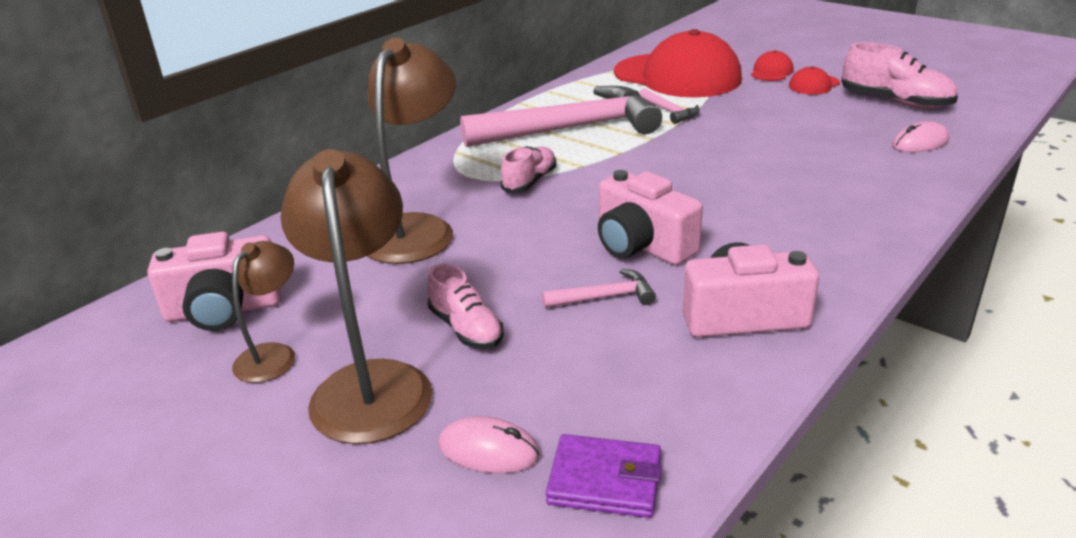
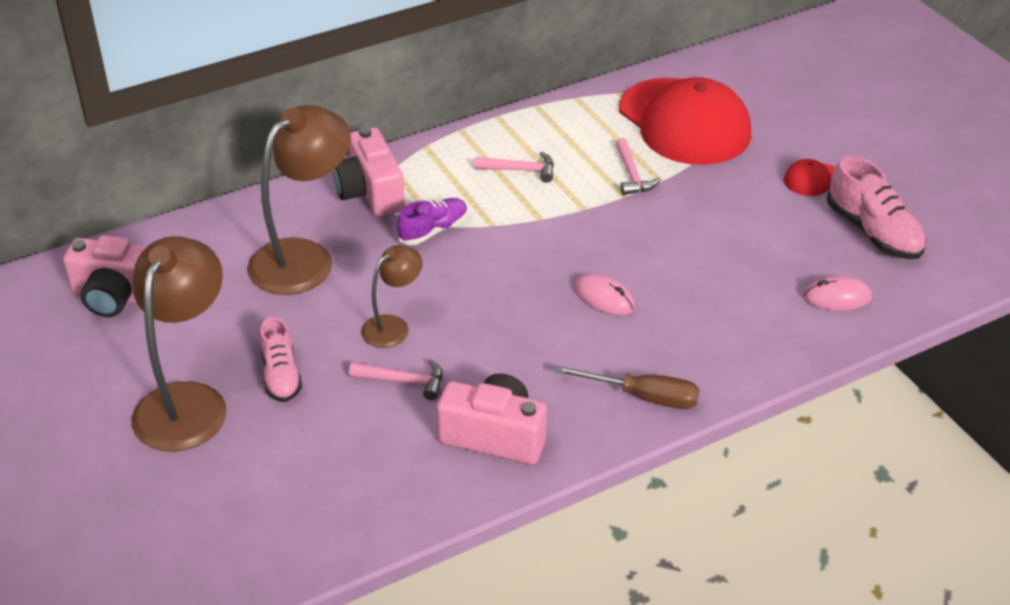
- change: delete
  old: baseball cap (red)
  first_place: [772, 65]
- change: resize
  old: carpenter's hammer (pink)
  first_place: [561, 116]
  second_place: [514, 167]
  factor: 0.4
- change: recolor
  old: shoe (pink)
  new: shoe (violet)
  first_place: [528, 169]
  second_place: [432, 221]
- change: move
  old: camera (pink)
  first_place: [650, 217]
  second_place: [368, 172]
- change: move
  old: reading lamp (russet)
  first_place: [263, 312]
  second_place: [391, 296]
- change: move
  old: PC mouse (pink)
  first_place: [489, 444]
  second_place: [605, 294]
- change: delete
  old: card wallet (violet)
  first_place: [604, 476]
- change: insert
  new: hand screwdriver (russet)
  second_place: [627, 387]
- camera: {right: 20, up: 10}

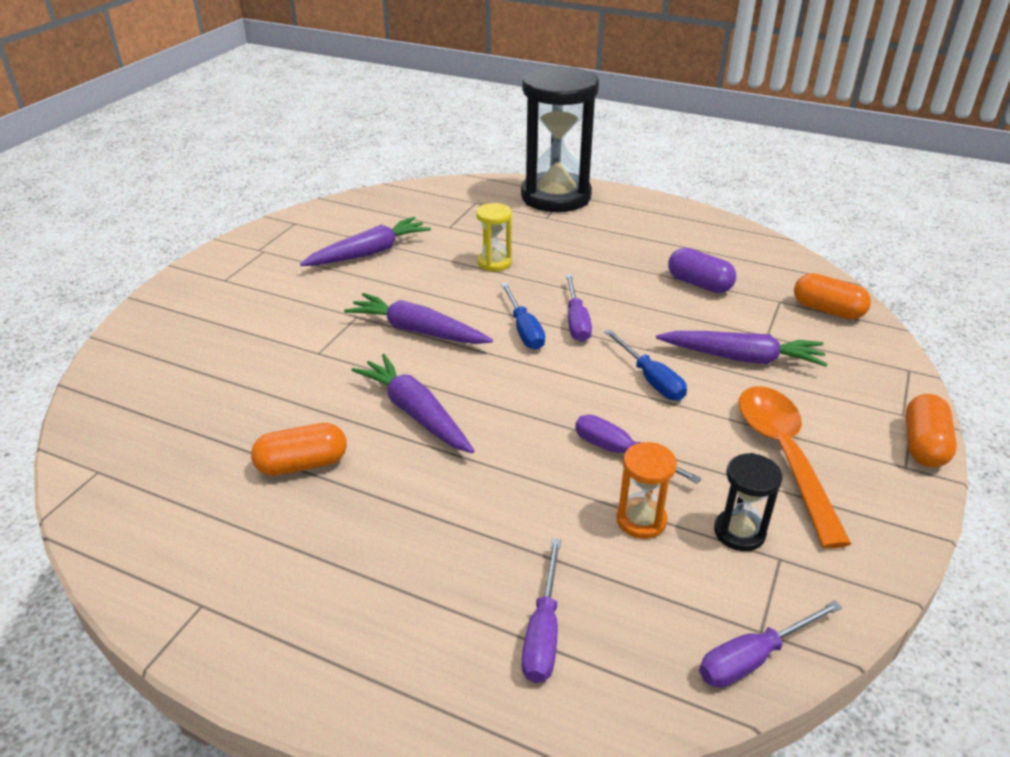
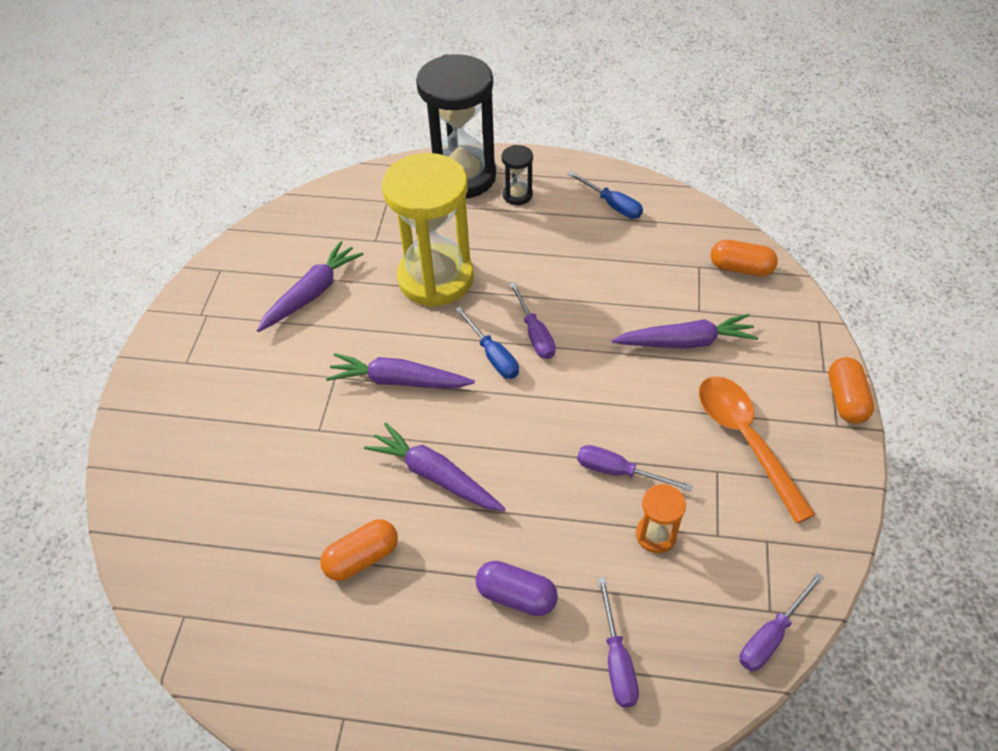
- change: resize
  old: hourglass (bright yellow)
  first_place: [494, 237]
  second_place: [428, 230]
  factor: 2.33
- change: move
  old: capsule (violet)
  first_place: [702, 270]
  second_place: [517, 588]
- change: move
  old: hand screwdriver (blue)
  first_place: [645, 365]
  second_place: [605, 195]
- change: move
  old: hourglass (black)
  first_place: [748, 502]
  second_place: [517, 175]
- camera: {right: -15, up: 15}

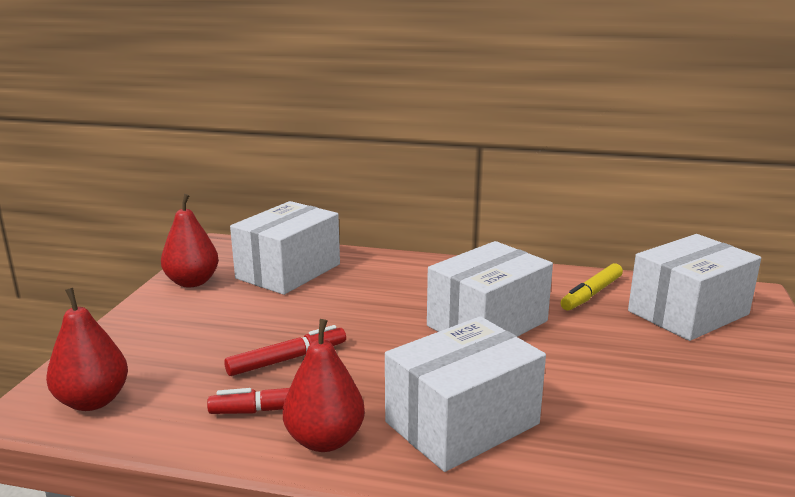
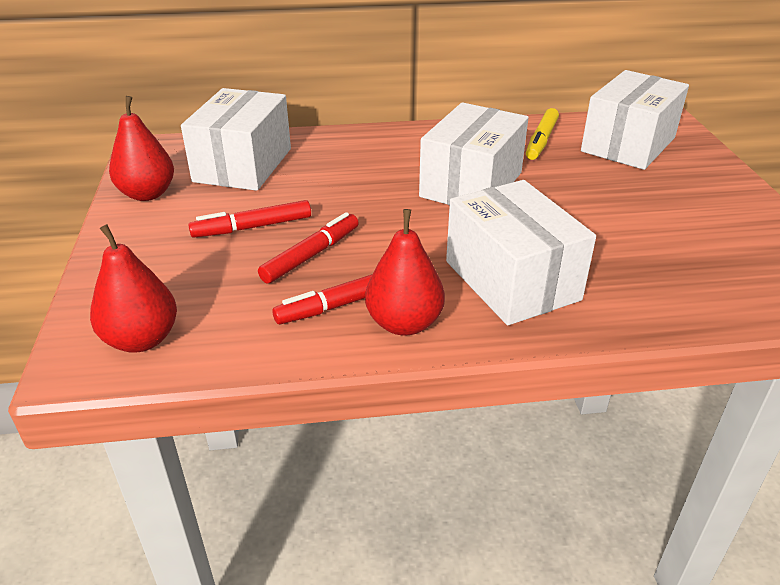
- change: rotate
  old: parcel (pure white)
  first_place: [465, 394]
  second_place: [521, 252]
  degrees: -60
- change: insert
  new: marker pen (red)
  second_place: [249, 219]
- camera: {right: -20, up: 15}

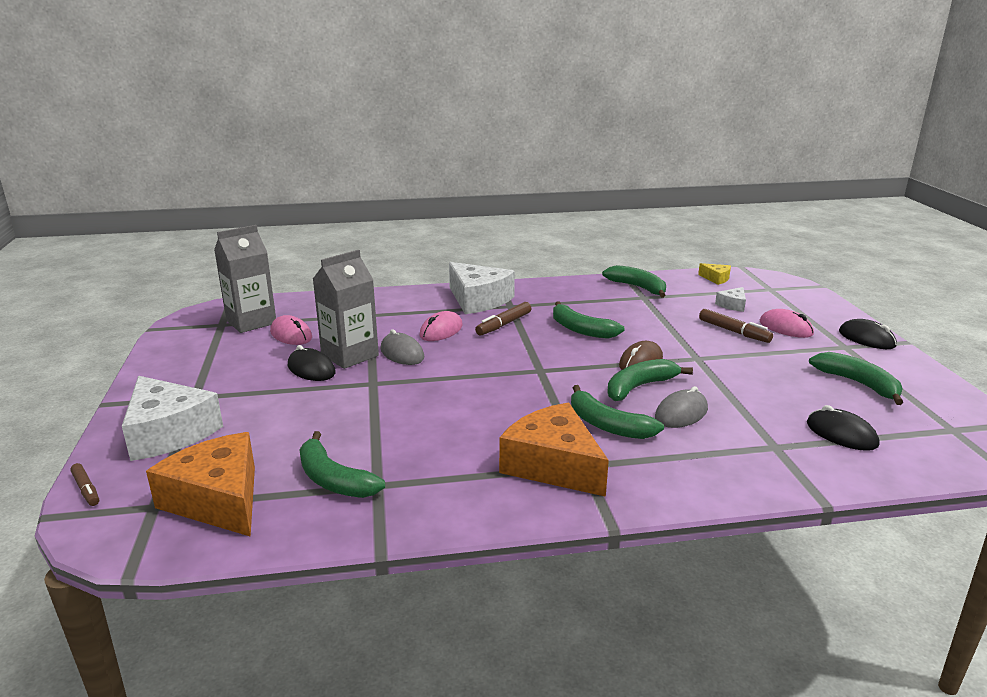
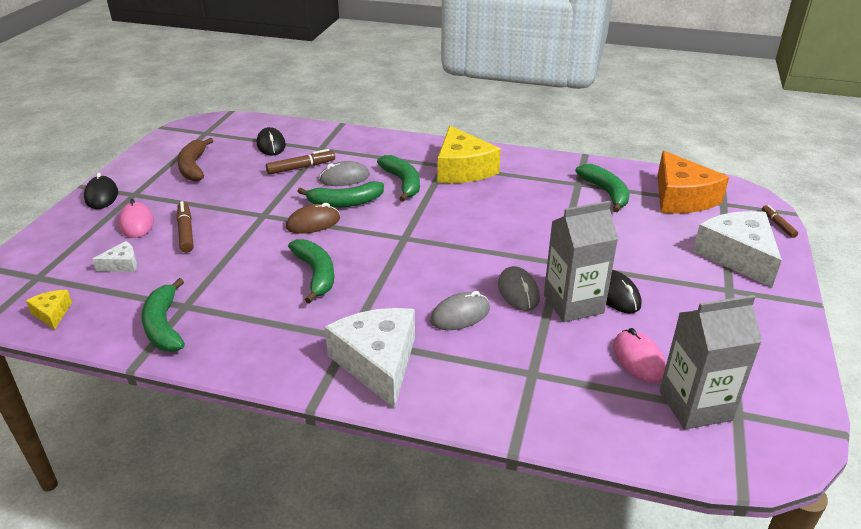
- change: move
  old: marker pen (russet)
  first_place: [503, 319]
  second_place: [300, 162]
- change: recolor
  old: PC mouse (pink)
  new: PC mouse (grey)
  first_place: [441, 326]
  second_place: [460, 310]
- change: recolor
  old: banana (green)
  new: banana (russet)
  first_place: [856, 378]
  second_place: [195, 159]
- change: recolor
  old: piece of cheese (orange-coloured)
  new: piece of cheese (bright yellow)
  first_place: [554, 450]
  second_place: [469, 154]
- camera: {right: -155, up: 10}

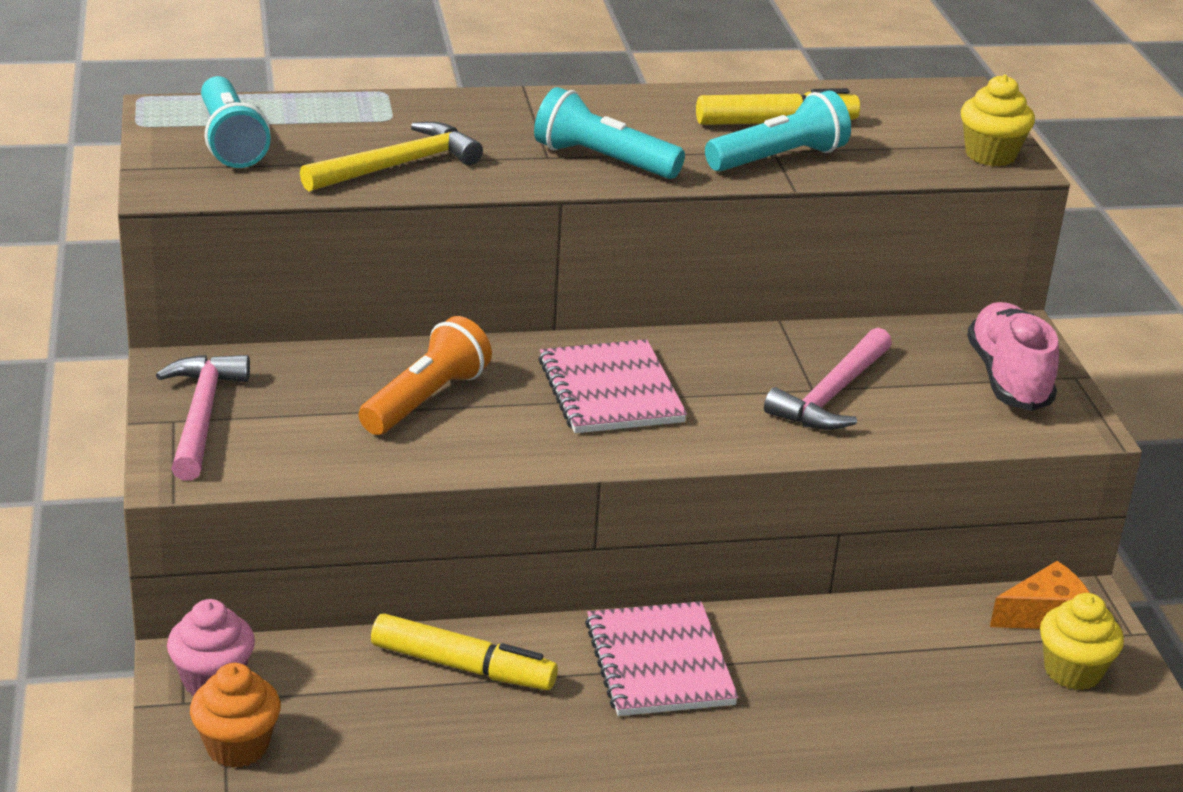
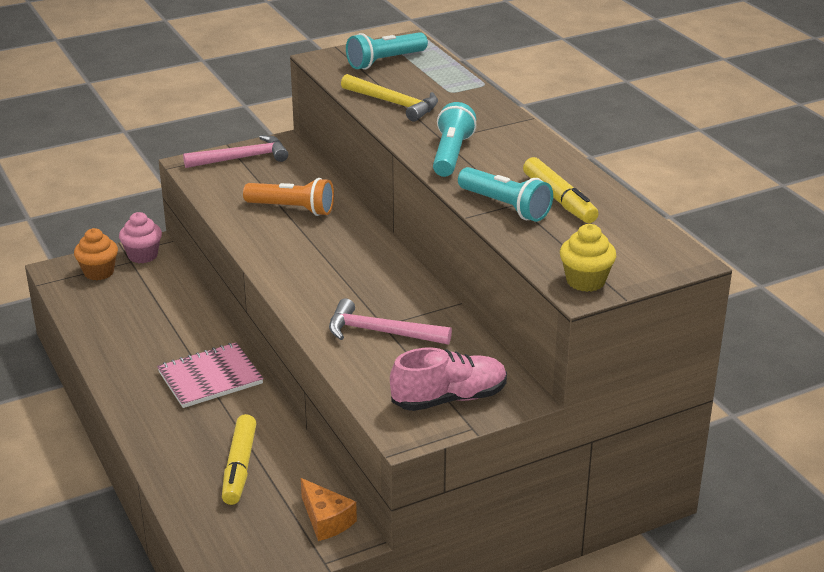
- change: delete
  old: notebook (pink)
  first_place: [612, 386]
- change: delete
  old: cupcake (bright yellow)
  first_place: [1082, 641]
- change: move
  old: marker pen (bright yellow)
  first_place: [464, 651]
  second_place: [239, 459]
- camera: {right: 75, up: 0}

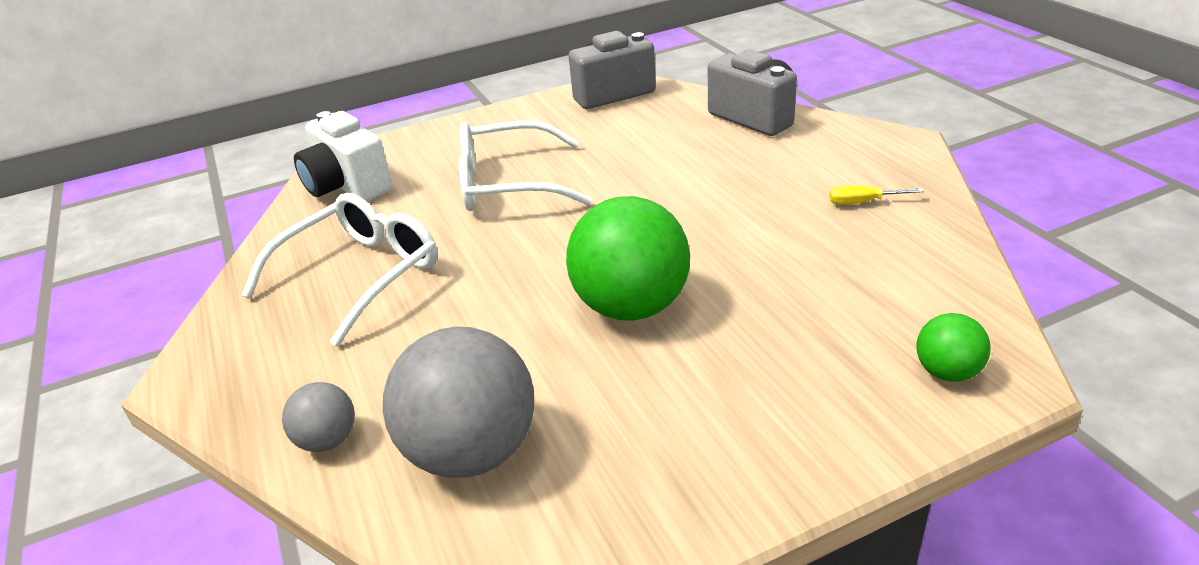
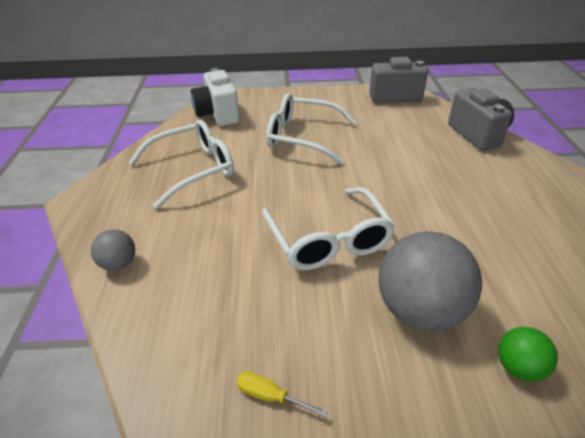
- change: move
  old: hand screwdriver (bright yellow)
  first_place: [876, 195]
  second_place: [282, 394]
- change: replace
  old: ball (green)
  new: spectacles (pure white)
  first_place: [628, 258]
  second_place: [329, 228]
- change: move
  old: ball (grey)
  first_place: [458, 402]
  second_place: [430, 281]
- camera: {right: 20, up: 5}

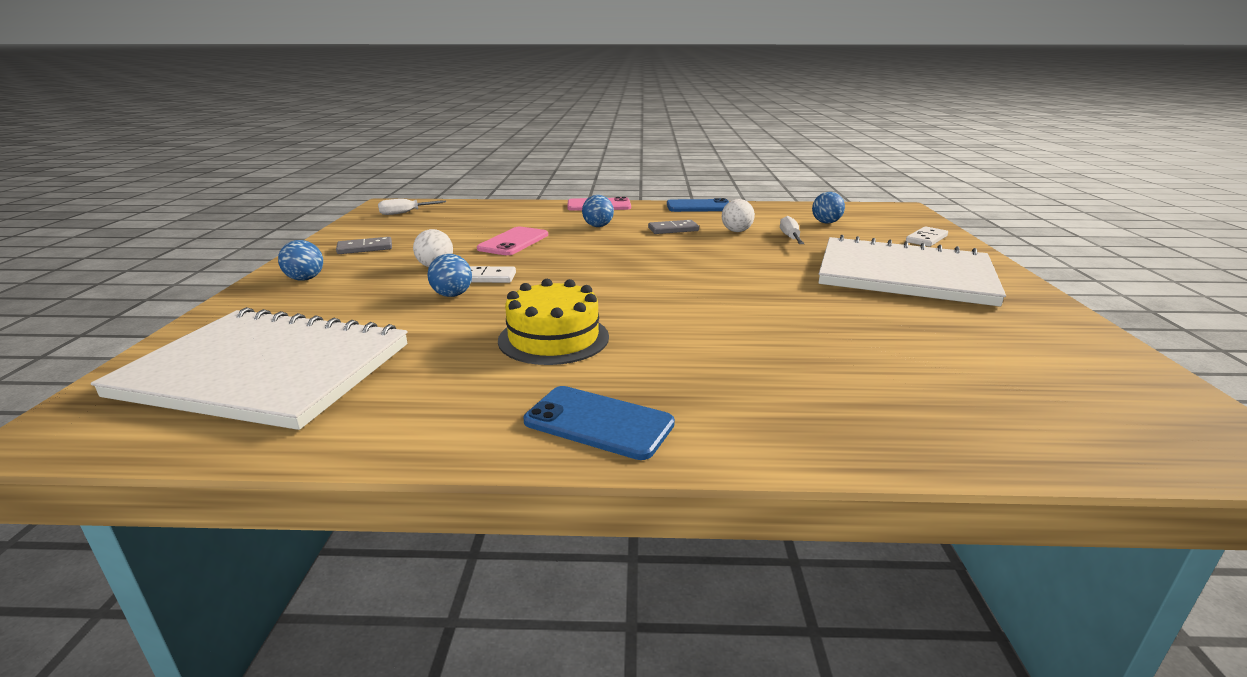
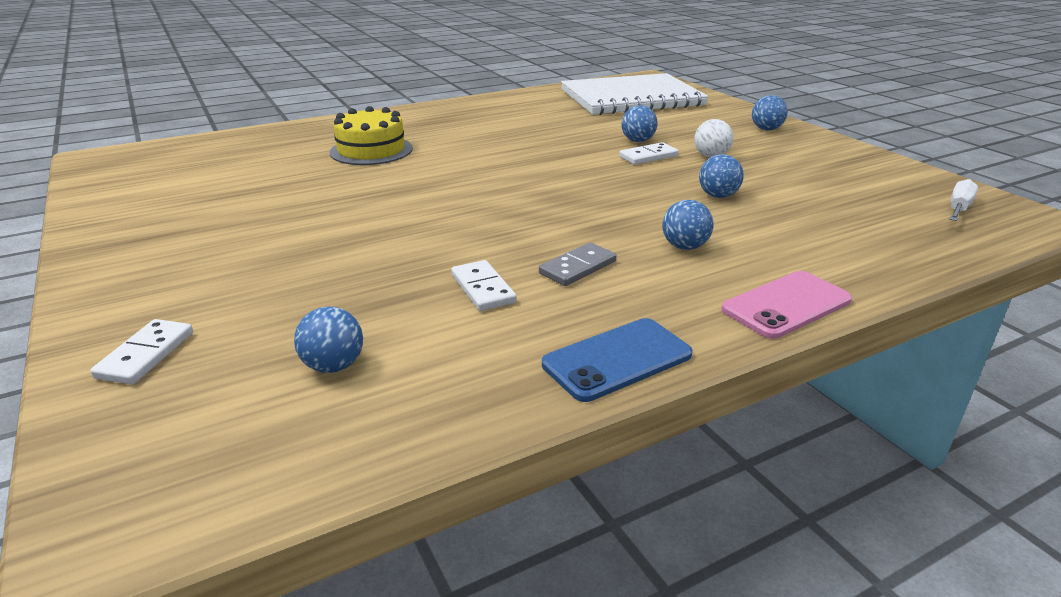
- change: replace
  old: ball (pure white)
  new: domino (pure white)
  first_place: [738, 215]
  second_place: [484, 285]
- change: delete
  old: hand screwdriver (pure white)
  first_place: [792, 230]
- change: replace
  old: mobile phone (pink)
  new: ball (blue)
  first_place: [512, 241]
  second_place: [721, 176]
- change: delete
  old: notebook (pure white)
  first_place: [912, 271]
- change: delete
  old: domino (grey)
  first_place: [364, 245]
- change: move
  old: layer cake (bright yellow)
  first_place: [553, 322]
  second_place: [371, 135]
- change: delete
  old: mobile phone (blue)
  first_place: [599, 423]
- camera: {right: 150, up: 5}

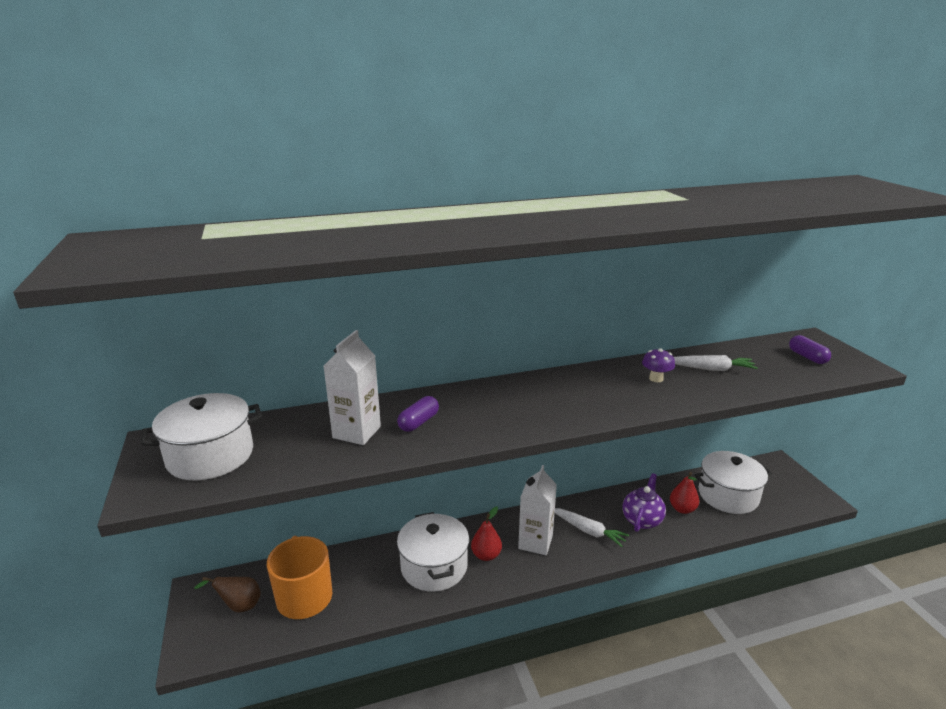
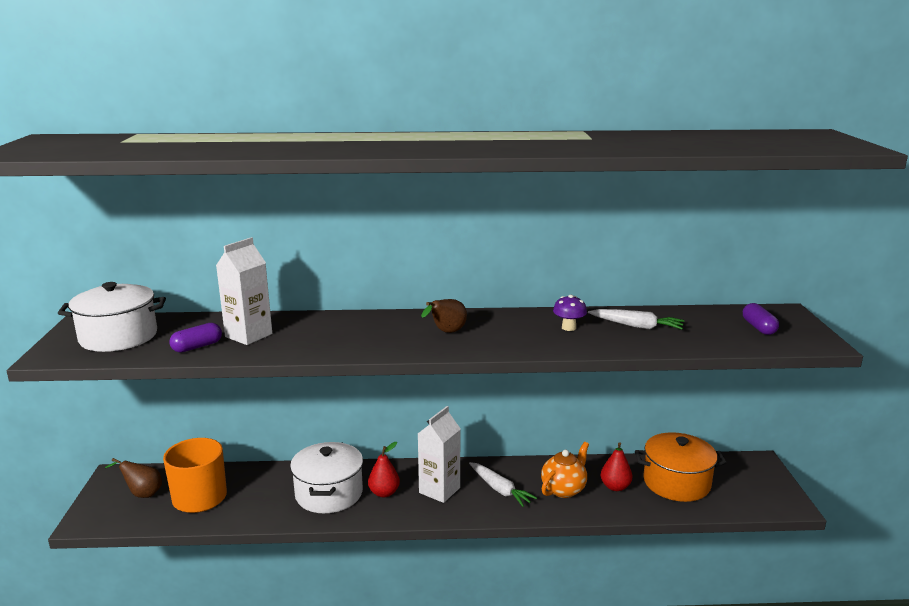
- change: move
  old: capsule (violet)
  first_place: [418, 414]
  second_place: [195, 338]
- change: recolor
  old: stockpot (pure white)
  new: stockpot (orange-coloured)
  first_place: [733, 482]
  second_place: [681, 467]
- change: recolor
  old: teapot (violet)
  new: teapot (orange-coloured)
  first_place: [644, 502]
  second_place: [565, 470]
- change: insert
  new: toy pear (russet)
  second_place: [444, 316]
- camera: {right: 15, up: -5}

